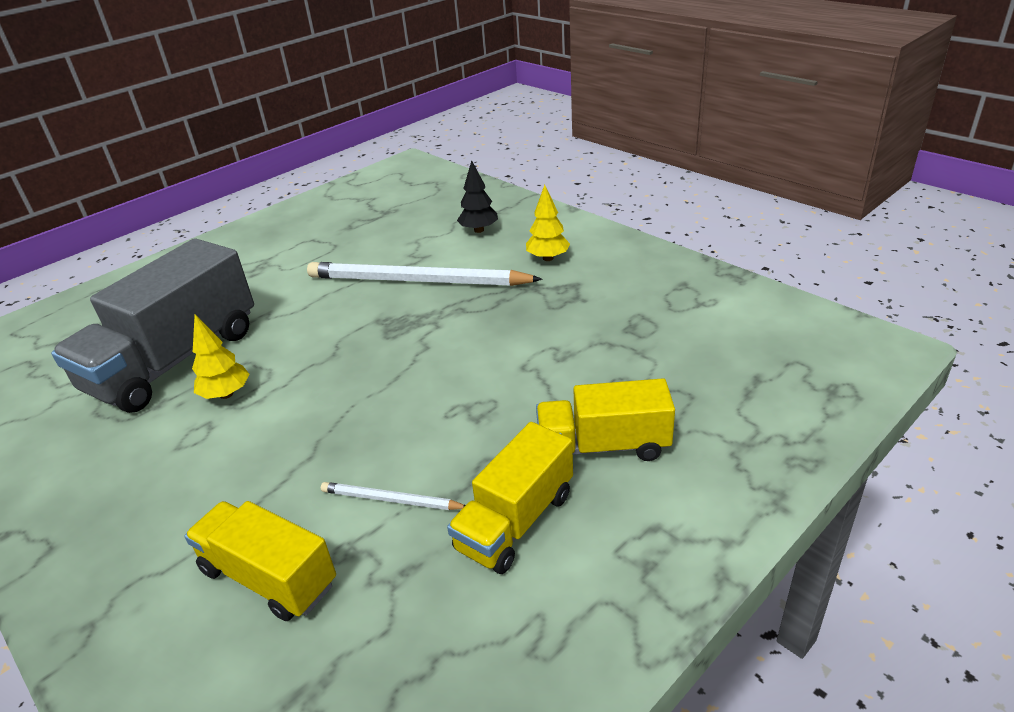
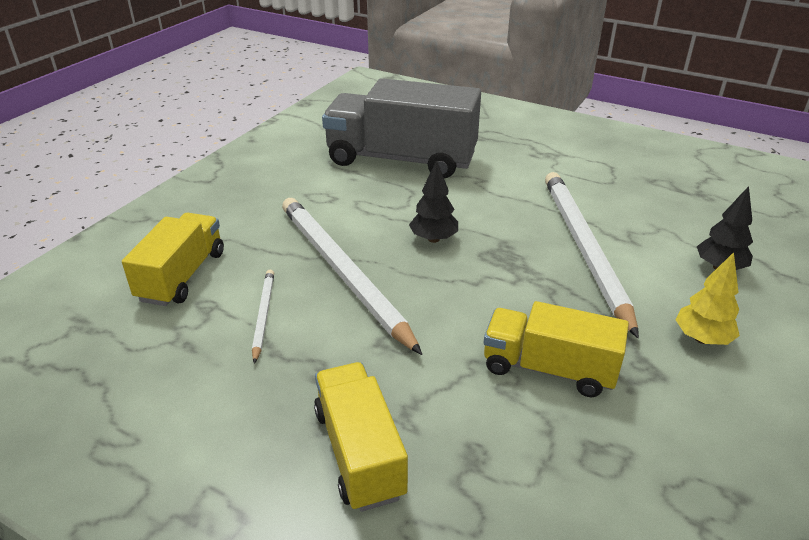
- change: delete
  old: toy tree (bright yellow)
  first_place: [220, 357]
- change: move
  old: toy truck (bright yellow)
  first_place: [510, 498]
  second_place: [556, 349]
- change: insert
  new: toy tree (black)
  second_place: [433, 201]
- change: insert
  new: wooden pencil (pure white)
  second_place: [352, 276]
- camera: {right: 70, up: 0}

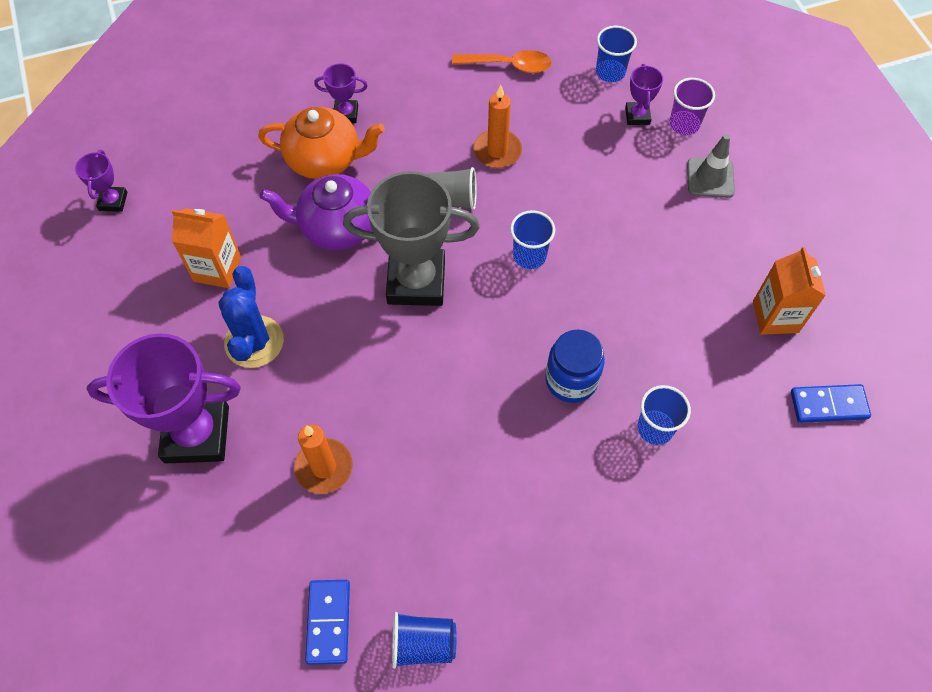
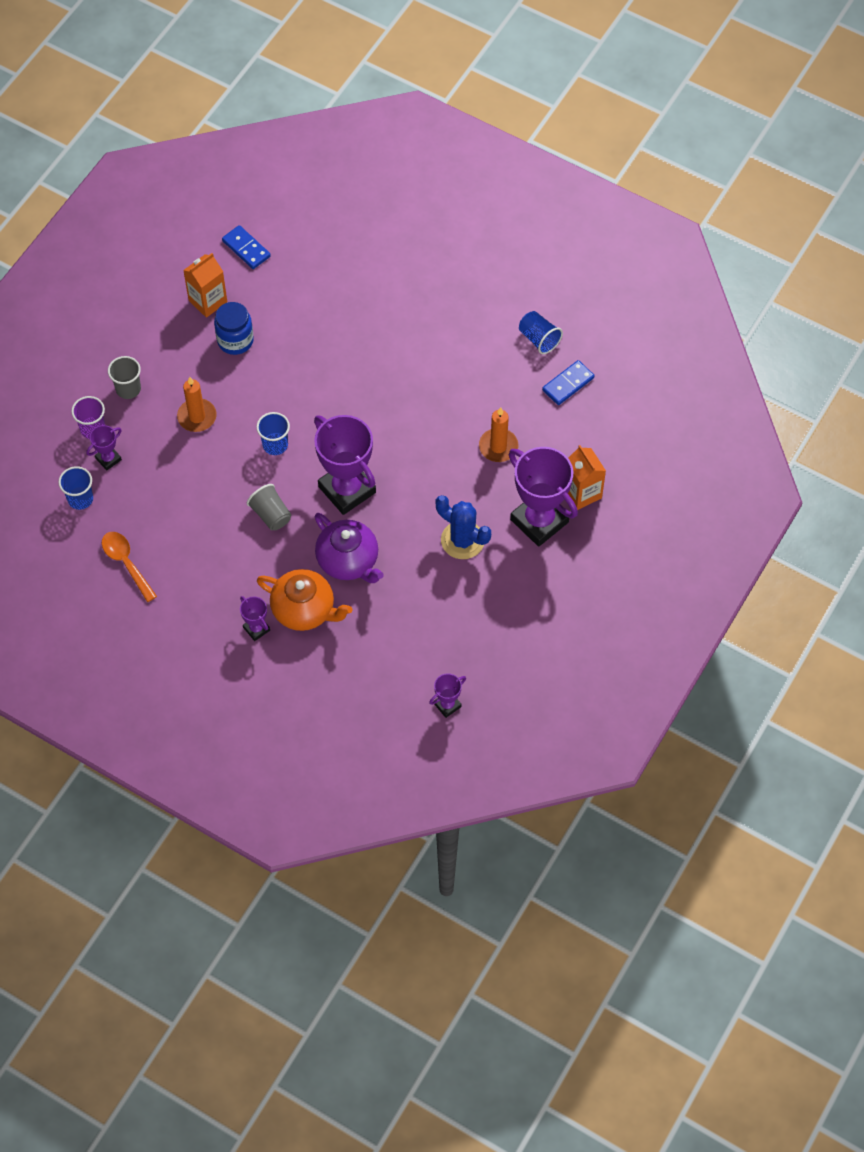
- change: move
  old: pillar candle (orange-coloured)
  first_place: [497, 126]
  second_place: [197, 404]
- change: rotate
  old: teapot (orange-coloured)
  first_place: [321, 143]
  second_place: [304, 600]
  degrees: 150
- change: replace
  old: safety cone (grey)
  new: beaker (grey)
  first_place: [711, 166]
  second_place: [124, 377]
- change: recolor
  old: award cup (grey)
  new: award cup (violet)
  first_place: [411, 238]
  second_place: [345, 465]
- change: move
  old: carton (orange-coloured)
  first_place: [206, 248]
  second_place: [587, 477]
- change: rotate
  old: saguaro cactus (blue)
  first_place: [251, 317]
  second_place: [463, 527]
  degrees: 75
- change: move
  old: jar (blue)
  first_place: [575, 366]
  second_place: [234, 328]
- change: delete
  old: beaker (blue)
  first_place: [664, 415]
- camera: {right: -130, up: 0}

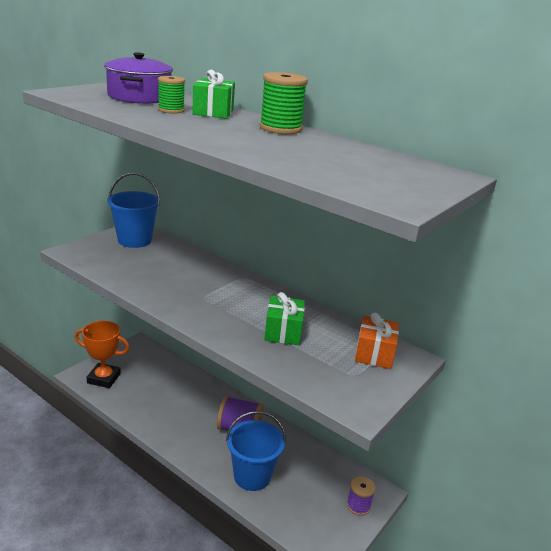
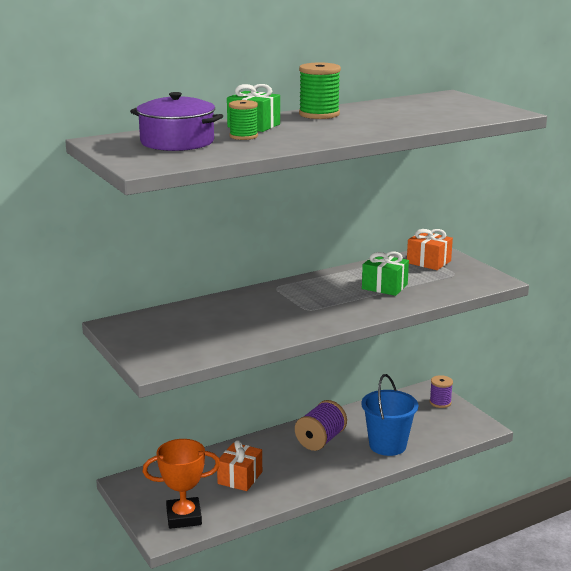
- change: delete
  old: sand bucket (blue)
  first_place: [133, 210]
- change: rotate
  old: award cup (orange-coloured)
  first_place: [102, 354]
  second_place: [181, 484]
  degrees: 45
- change: insert
  new: present (orange-coloured)
  second_place: [239, 465]
- camera: {right: -65, up: -5}

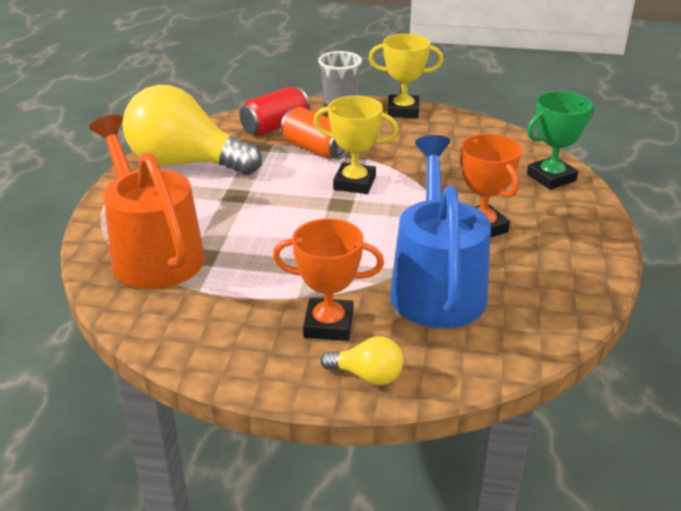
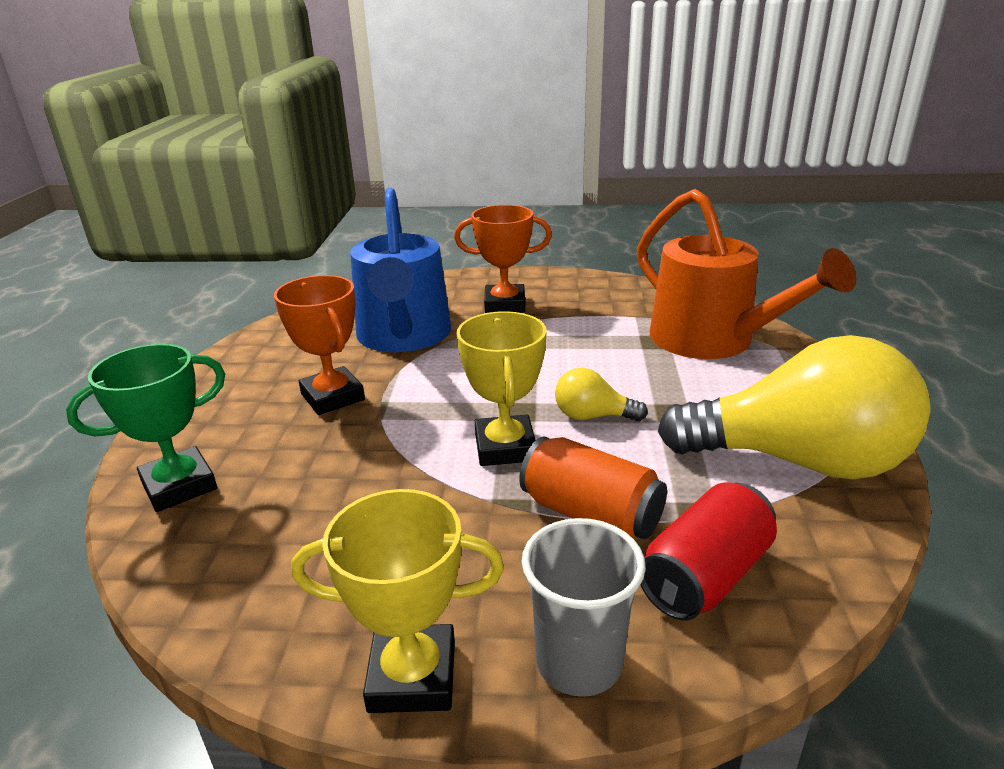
- change: rotate
  old: award cup (bright yellow)
  first_place: [355, 145]
  second_place: [502, 388]
  degrees: 75
- change: move
  old: bulb (bright yellow)
  first_place: [361, 360]
  second_place: [601, 394]
- camera: {right: 175, up: -5}

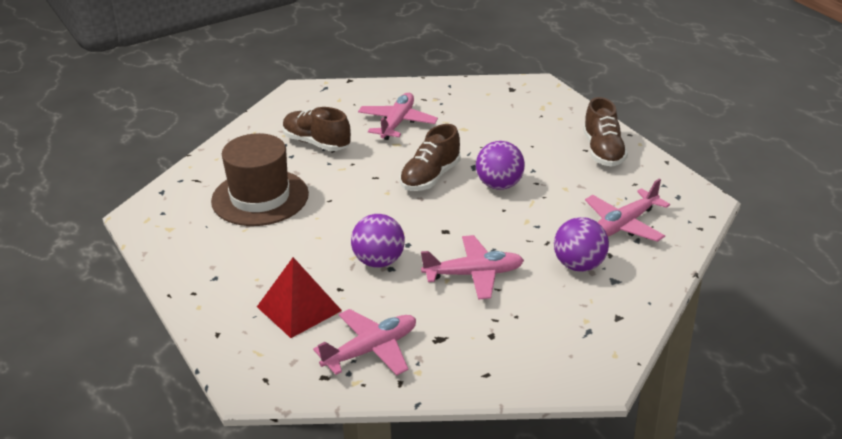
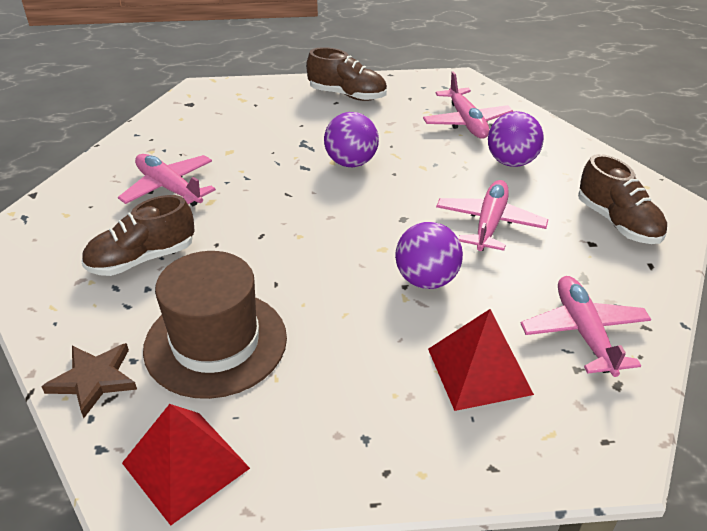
- change: move
  old: shoe (russet)
  first_place: [430, 157]
  second_place: [622, 199]
- change: insert
  new: star (russet)
  second_place: [89, 380]
- change: insert
  new: pyramid (red)
  second_place: [186, 465]
- camera: {right: -65, up: 5}

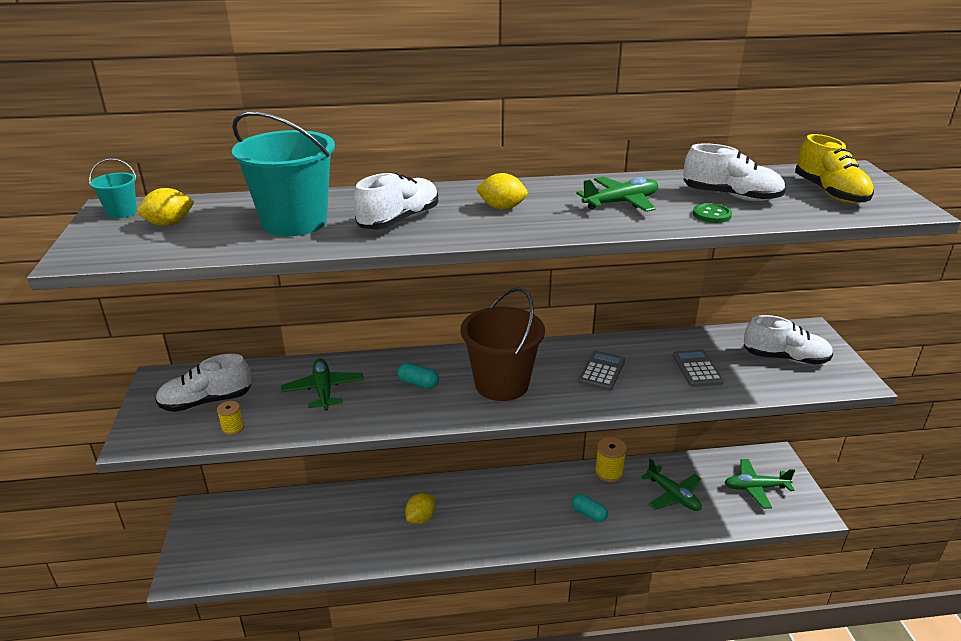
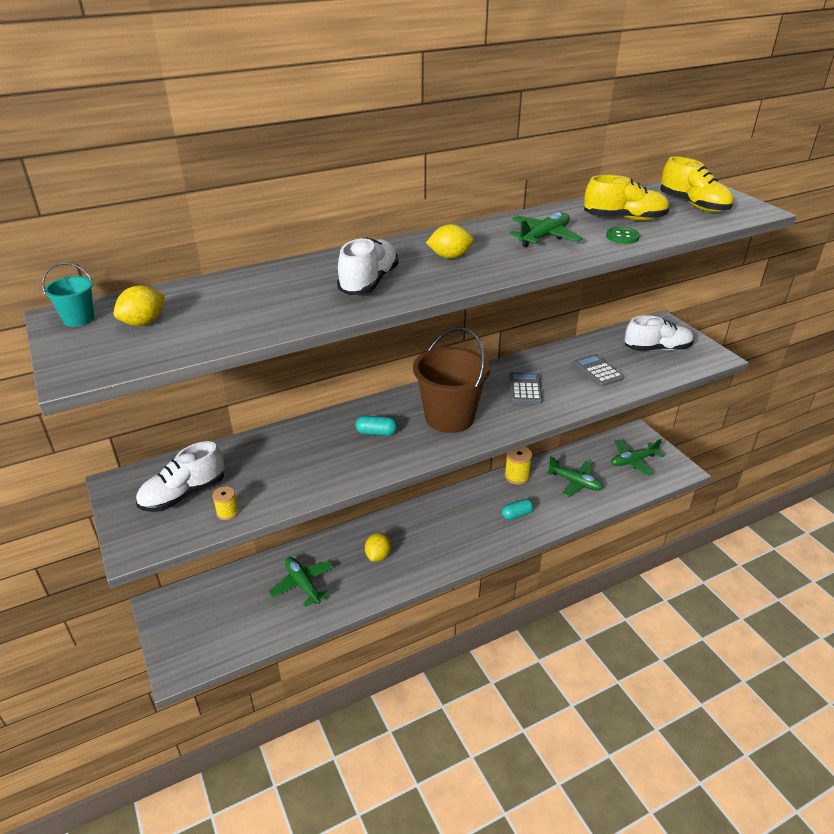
- change: delete
  old: sand bucket (teal)
  first_place: [283, 173]
- change: recolor
  old: shoe (pure white)
  new: shoe (bright yellow)
  first_place: [735, 172]
  second_place: [627, 198]
- change: move
  old: aeroplane (green)
  first_place: [322, 385]
  second_place: [301, 582]
- change: rotate
  old: capsule (teal)
  first_place: [589, 508]
  second_place: [518, 509]
  degrees: -45
- camera: {right: -20, up: 5}

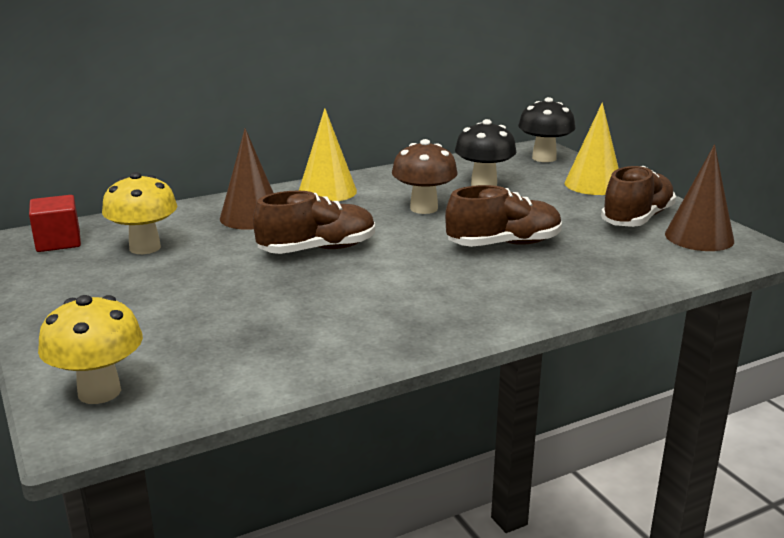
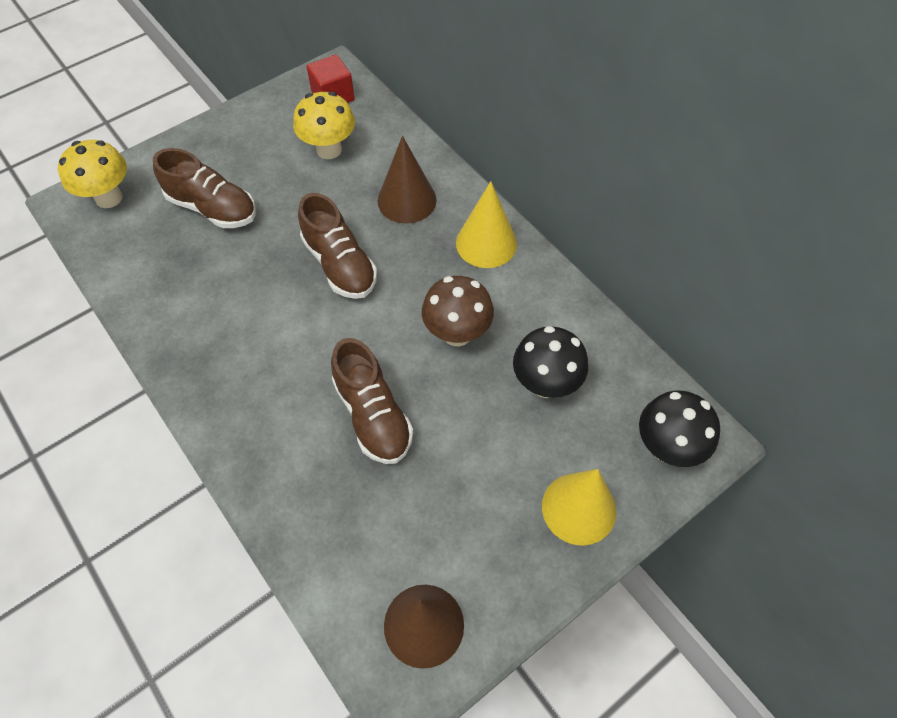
- change: move
  old: shoe (russet)
  first_place: [638, 196]
  second_place: [204, 188]
- camera: {right: 80, up: 35}

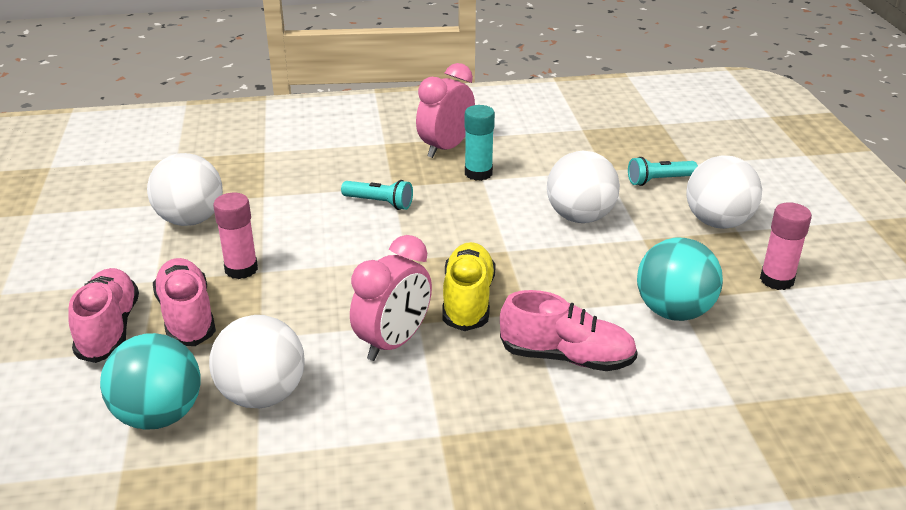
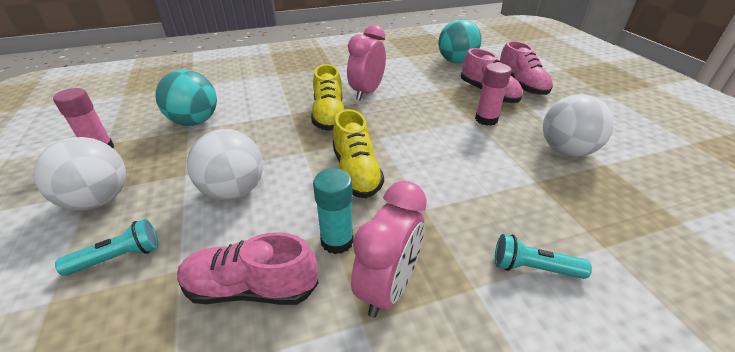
- change: move
  old: torch (teal)
  first_place: [377, 195]
  second_place: [543, 256]
- change: move
  old: shoe (pink)
  first_place: [569, 330]
  second_place: [247, 268]
- change: delete
  old: ball (pure white)
  first_place: [257, 361]
- change: insert
  new: shoe (bright yellow)
  second_place: [358, 153]
- camera: {right: 170, up: 5}

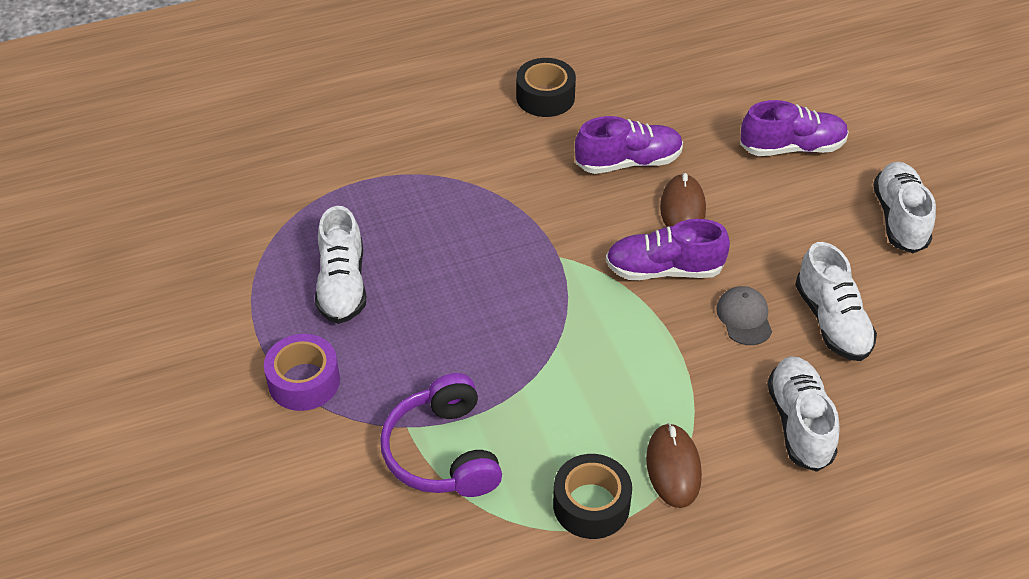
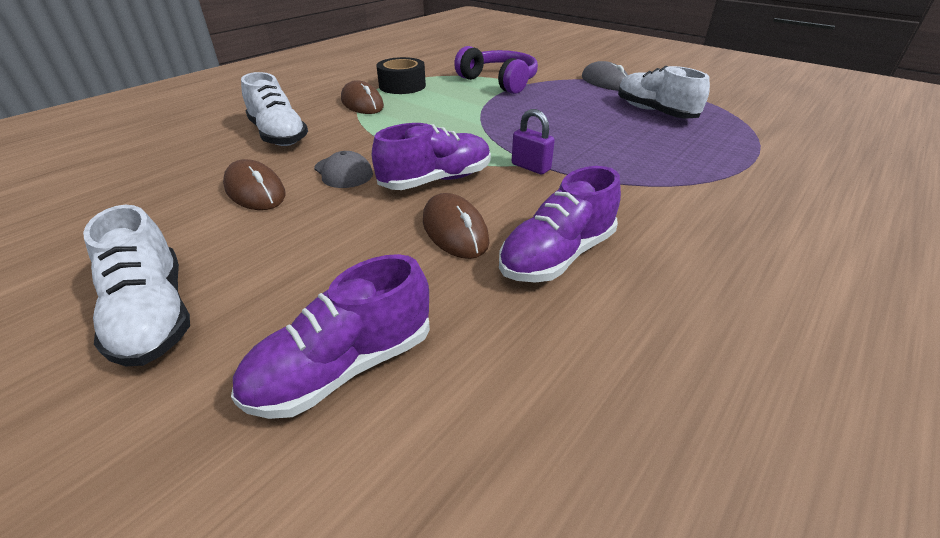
- change: delete
  old: roll of tape (black)
  first_place: [546, 87]
- change: replace
  old: shoe (pure white)
  new: PC mouse (russet)
  first_place: [836, 301]
  second_place: [254, 184]
- change: replace
  old: roll of tape (violet)
  new: PC mouse (grey)
  first_place: [302, 372]
  second_place: [605, 76]
- change: insert
  new: small lock (violet)
  second_place: [533, 141]
- camera: {right: 150, up: -10}

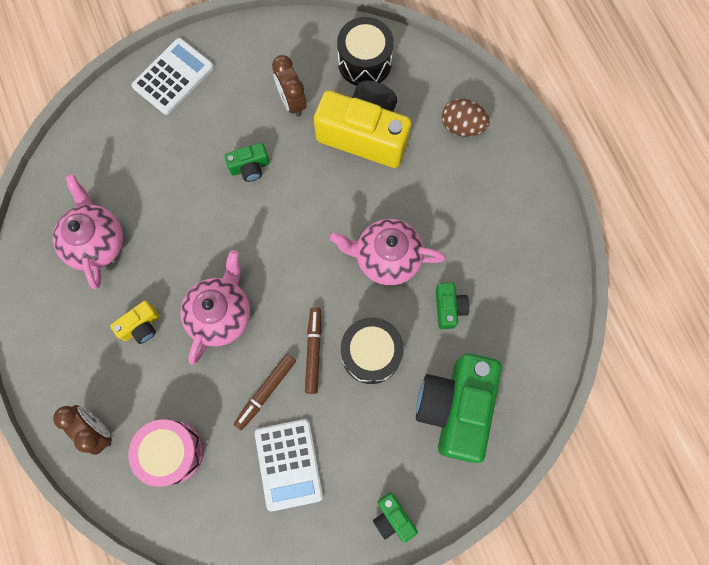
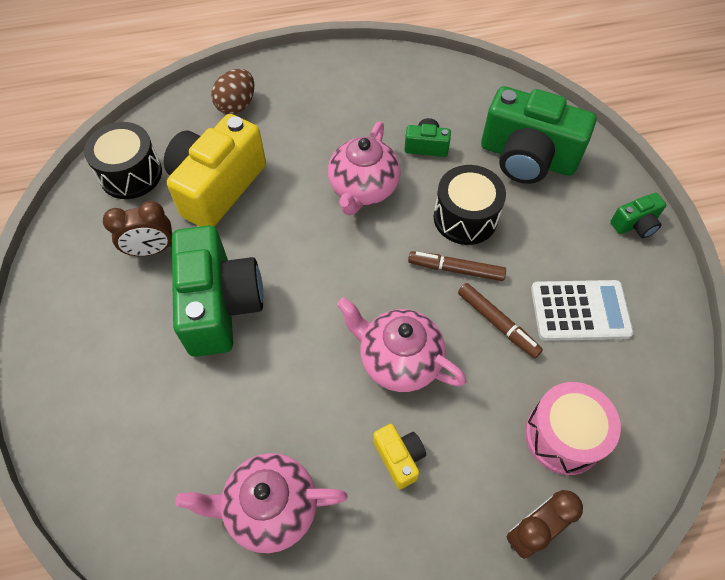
- change: delete
  old: adding machine (pure white)
  first_place: [173, 76]
- change: resize
  old: camera (green)
  first_place: [246, 162]
  second_place: [217, 291]
  factor: 2.22
- camera: {right: -80, up: -15}

